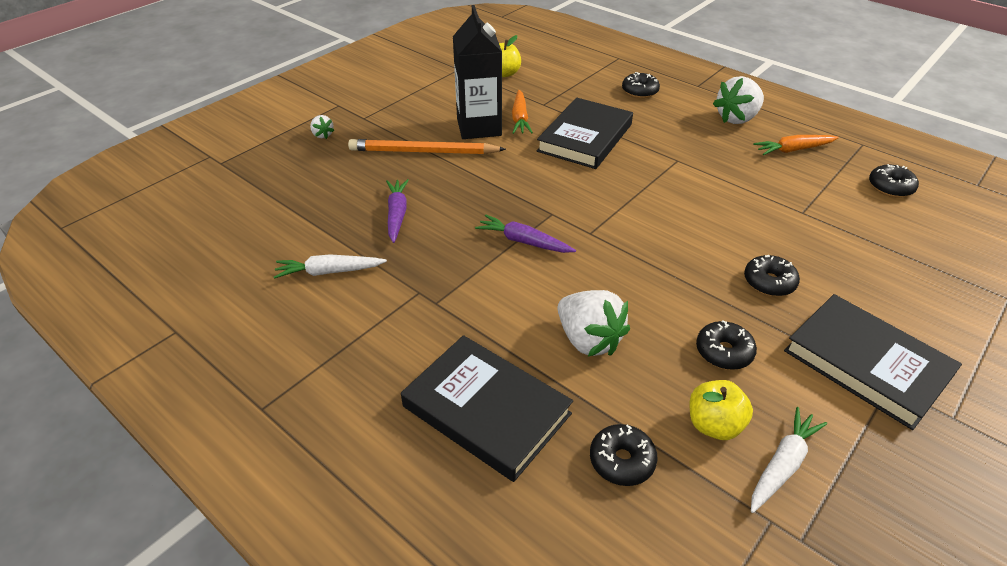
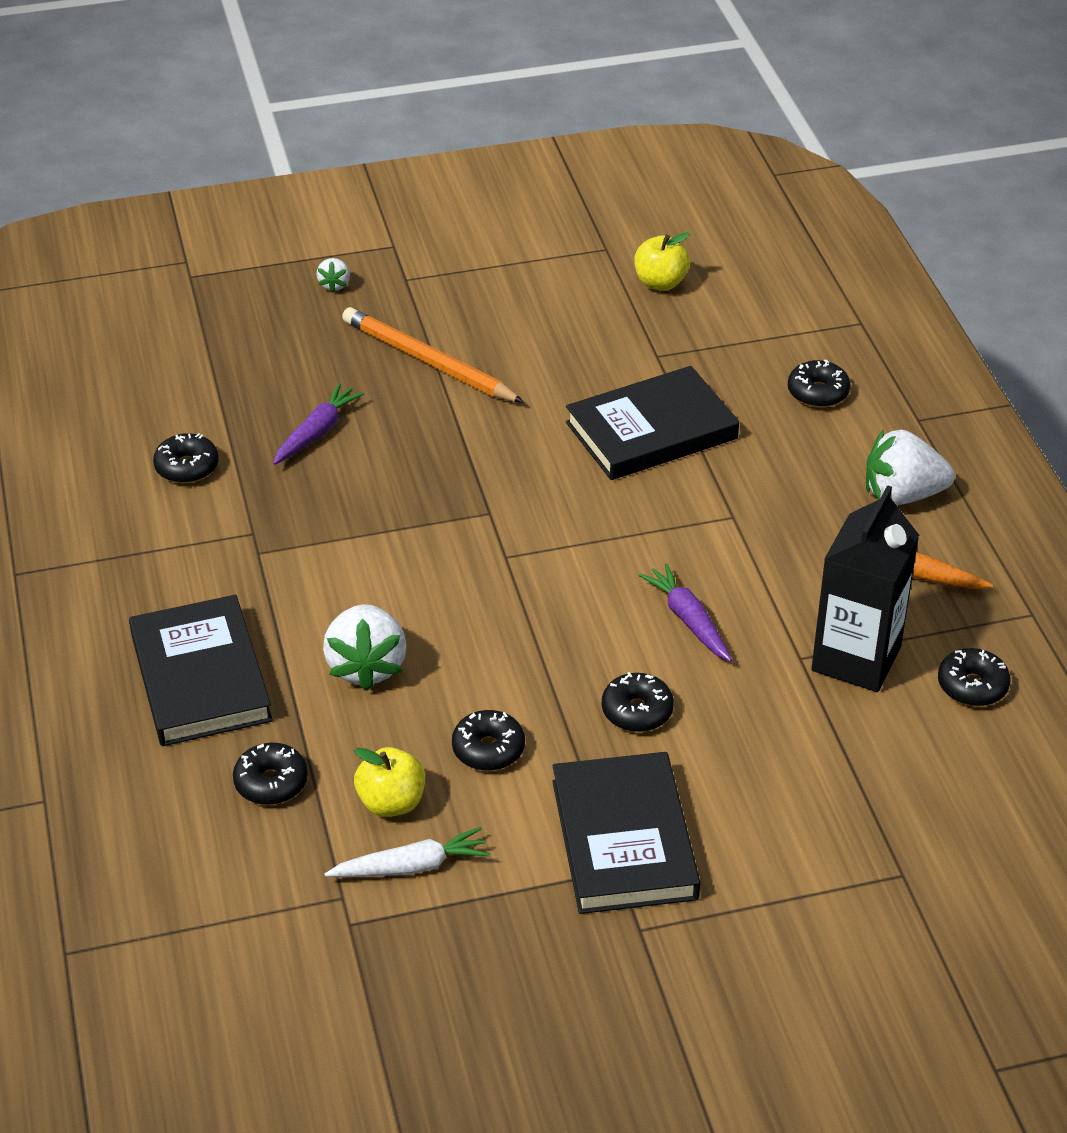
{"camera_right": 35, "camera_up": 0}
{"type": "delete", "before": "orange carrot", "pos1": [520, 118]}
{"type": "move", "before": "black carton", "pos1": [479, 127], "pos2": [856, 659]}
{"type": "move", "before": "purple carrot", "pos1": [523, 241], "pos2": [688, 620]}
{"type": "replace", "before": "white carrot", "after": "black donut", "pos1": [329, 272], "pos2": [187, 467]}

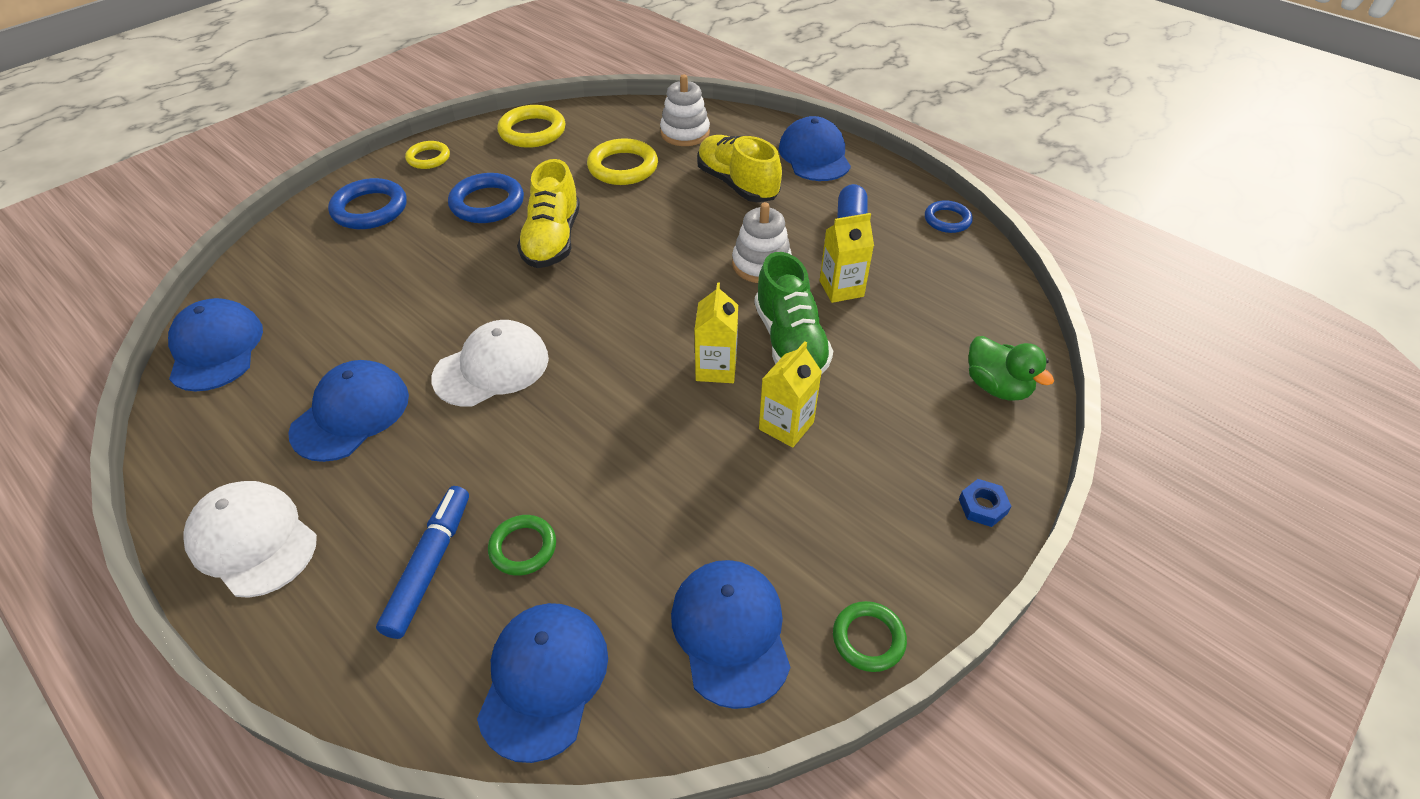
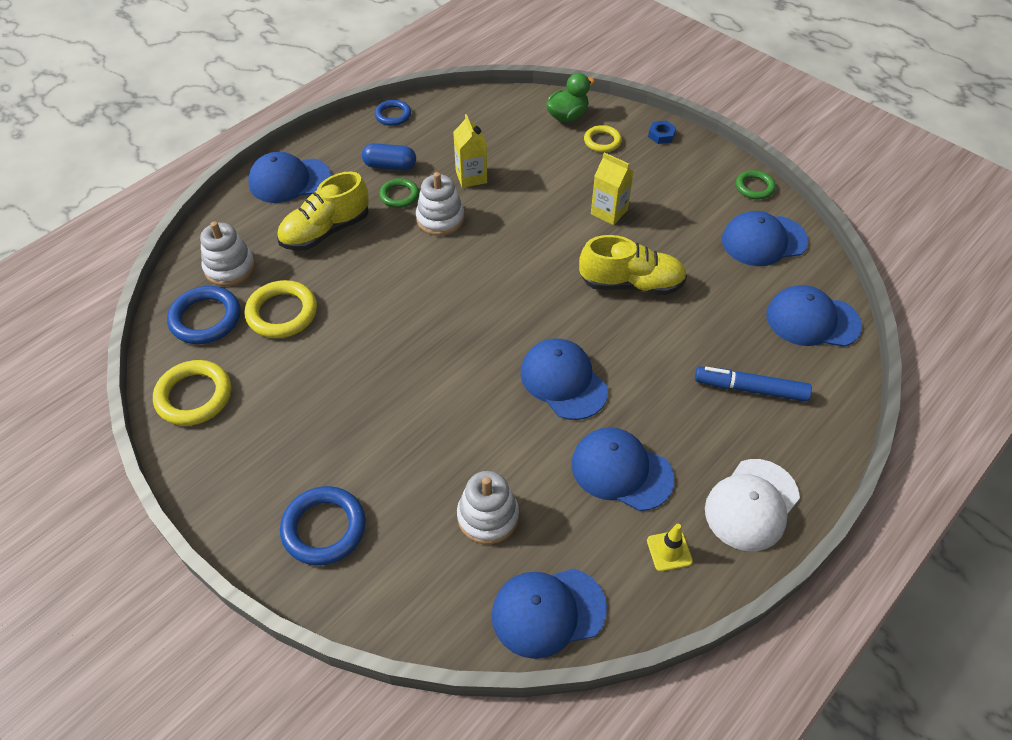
{"camera_right": -90, "camera_up": 5}
{"type": "delete", "before": "yellow carton", "pos1": [716, 368]}
{"type": "delete", "before": "green shoe", "pos1": [790, 342]}
{"type": "insert", "after": "white stacking toy", "pos2": [488, 516]}
{"type": "insert", "after": "yellow traffic cone", "pos2": [669, 551]}
{"type": "move", "before": "yellow ring", "pos1": [428, 158], "pos2": [602, 141]}
{"type": "move", "before": "blue ring", "pos1": [487, 203], "pos2": [205, 318]}
{"type": "move", "before": "green ring", "pos1": [523, 547], "pos2": [399, 195]}
{"type": "move", "before": "yellow shoe", "pos1": [552, 240], "pos2": [631, 284]}
{"type": "recolor", "before": "white cap", "after": "blue cap", "pos1": [492, 368], "pos2": [563, 381]}

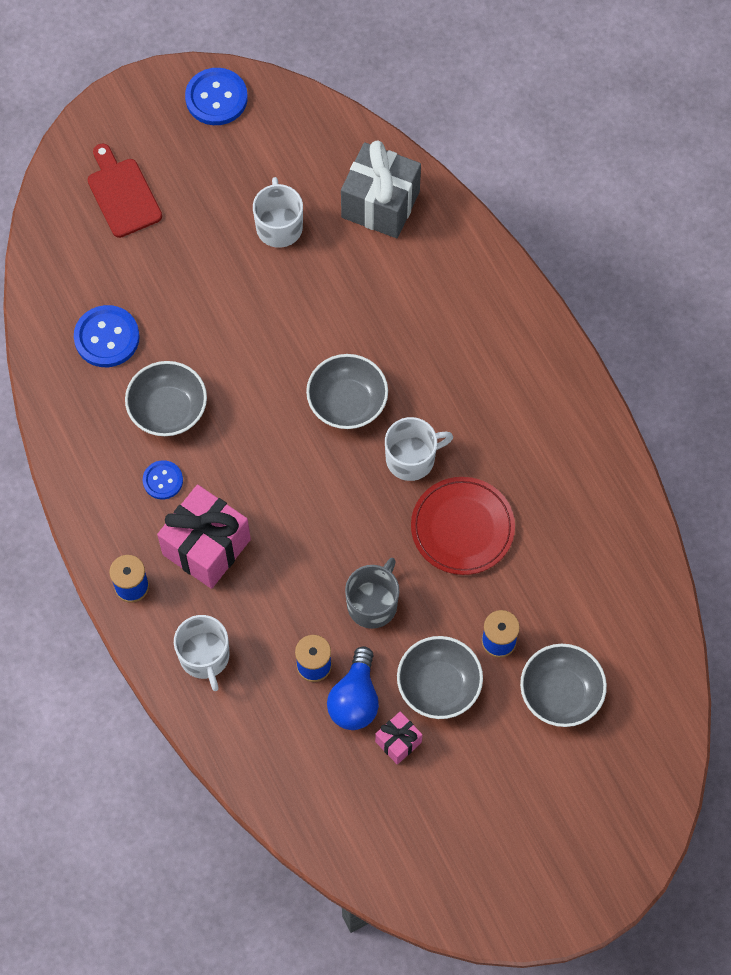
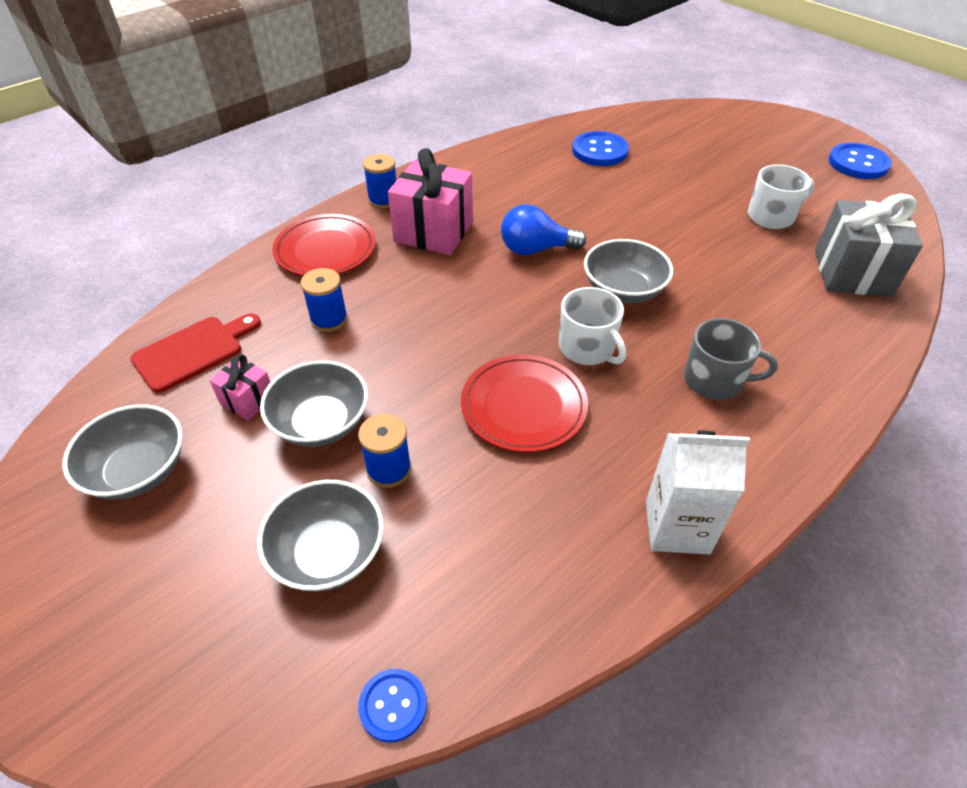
{"camera_right": 75, "camera_up": -20}
{"type": "insert", "after": "white carton", "pos2": [677, 527]}
{"type": "move", "before": "red cutting board", "pos1": [122, 194], "pos2": [193, 351]}
{"type": "move", "before": "grey bowl", "pos1": [168, 409], "pos2": [138, 471]}
{"type": "move", "before": "blue button", "pos1": [163, 480], "pos2": [393, 705]}
{"type": "move", "before": "blue light bulb", "pos1": [355, 699], "pos2": [535, 249]}
{"type": "move", "before": "grey mug", "pos1": [373, 603], "pos2": [715, 380]}
{"type": "replace", "before": "white mug", "after": "red plate", "pos1": [204, 656], "pos2": [325, 250]}

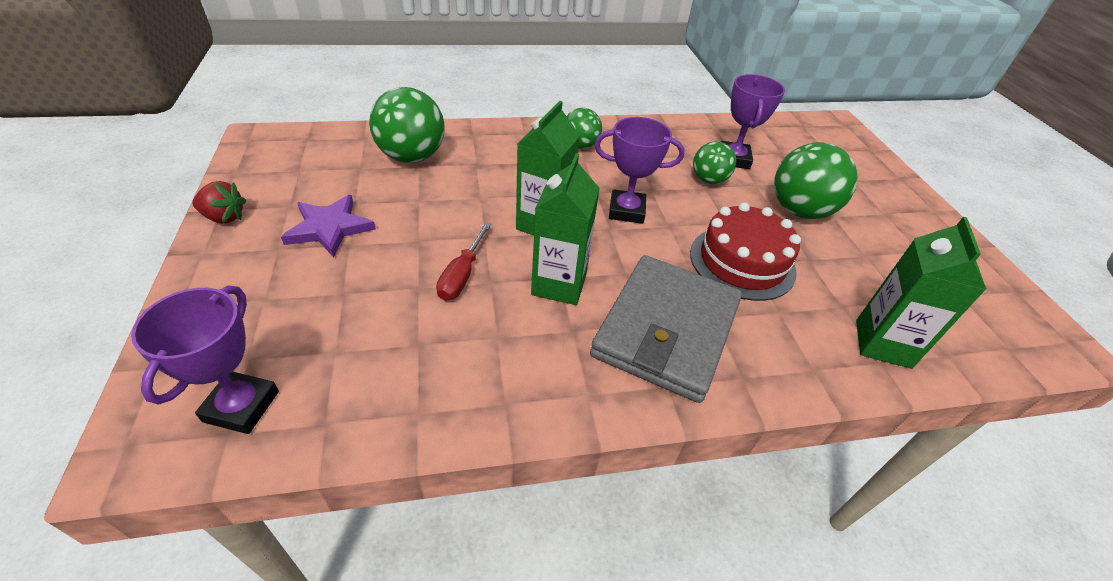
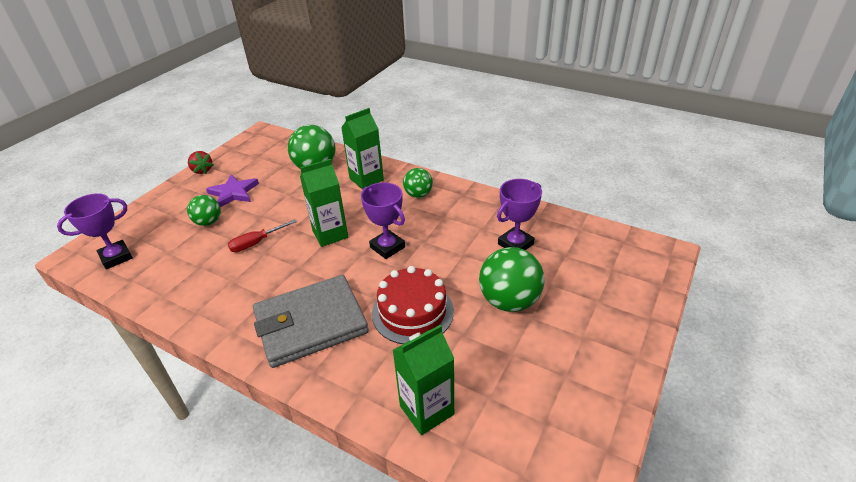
{"camera_right": 45, "camera_up": -5}
{"type": "move", "before": "green carton", "pos1": [559, 284], "pos2": [366, 179]}
{"type": "move", "before": "green ball", "pos1": [708, 180], "pos2": [208, 222]}

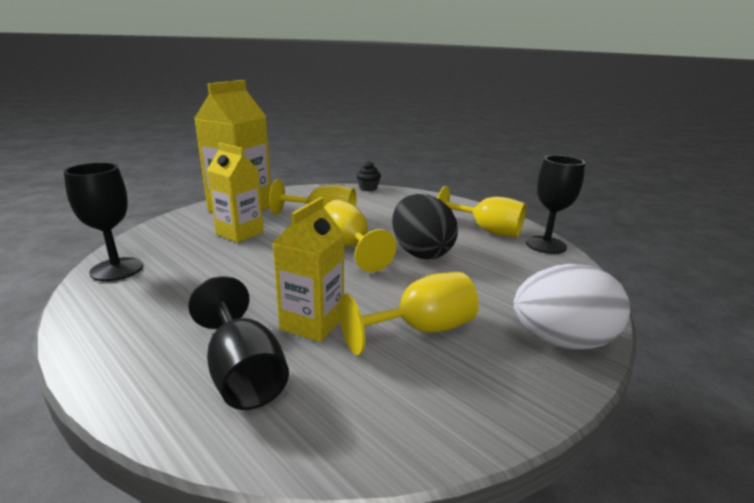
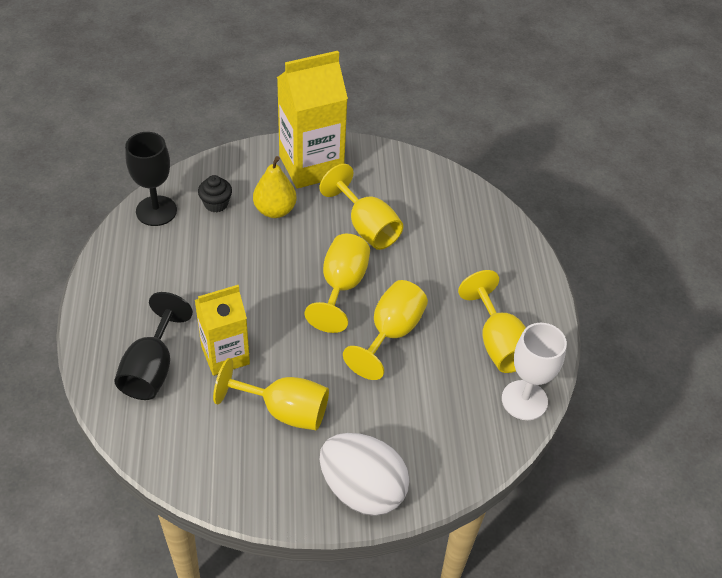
{"camera_right": 40, "camera_up": 25}
{"type": "move", "before": "black cupcake", "pos1": [368, 188], "pos2": [216, 204]}
{"type": "replace", "before": "yellow carton", "after": "yellow pear", "pos1": [240, 233], "pos2": [275, 210]}
{"type": "replace", "before": "black egg", "after": "yellow goblet", "pos1": [420, 252], "pos2": [391, 333]}
{"type": "recolor", "before": "black goblet", "after": "white goblet", "pos1": [545, 245], "pos2": [524, 400]}

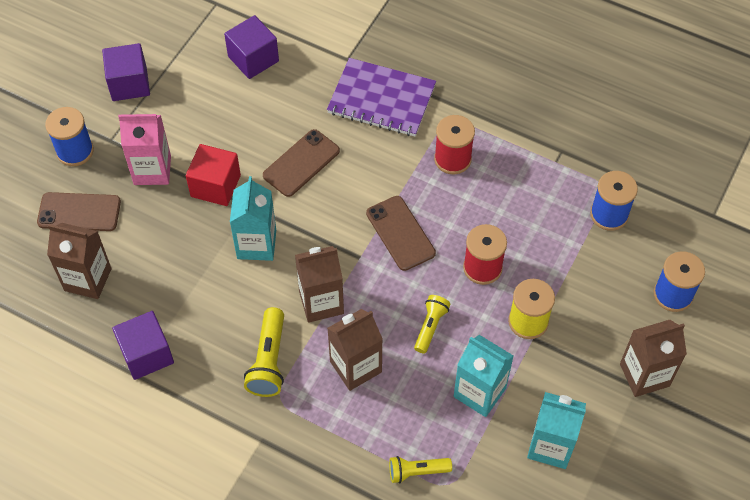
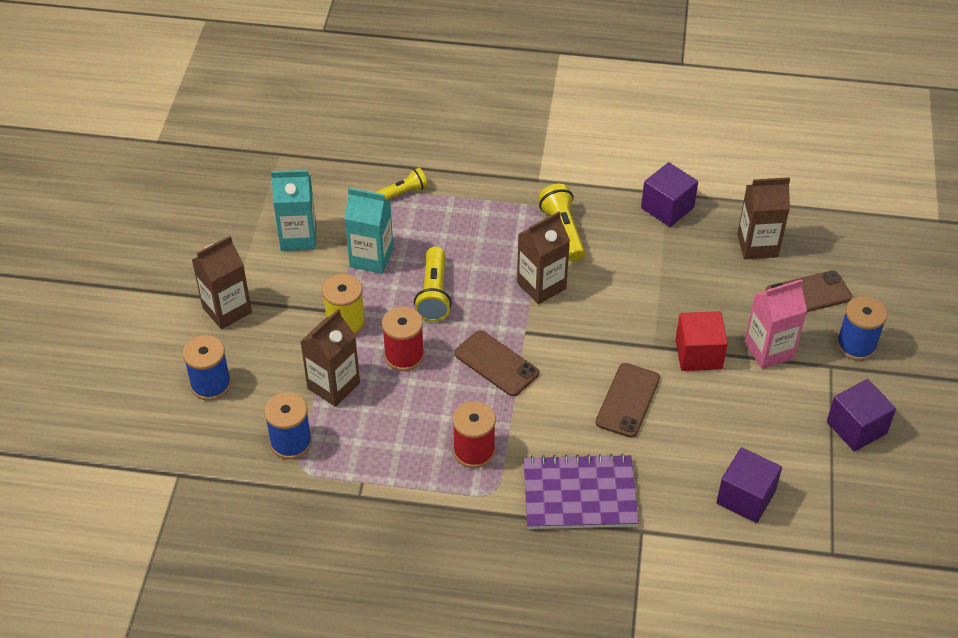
{"camera_right": 160, "camera_up": -10}
{"type": "delete", "before": "turquoise carton", "pos1": [256, 244]}
{"type": "move", "before": "brown carton", "pos1": [355, 367], "pos2": [333, 385]}
{"type": "resize", "before": "yellow flashlight", "pos1": [430, 327], "pos2": [434, 294], "scale": 1.52}

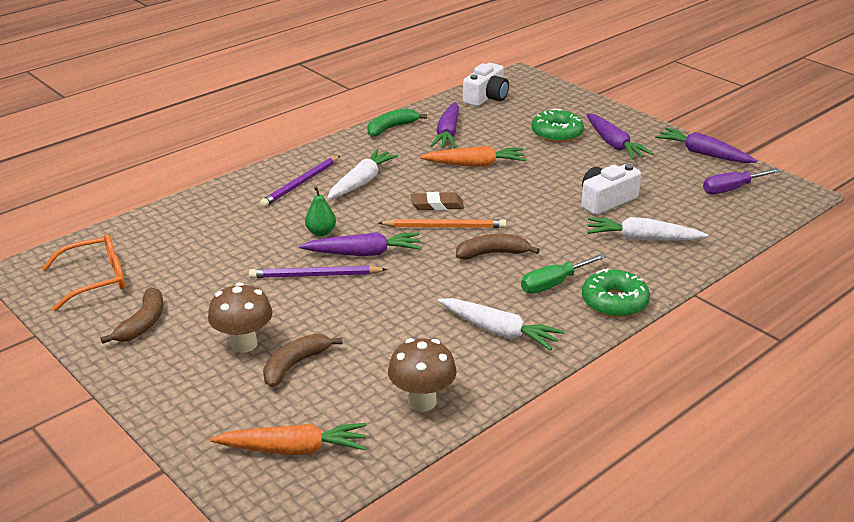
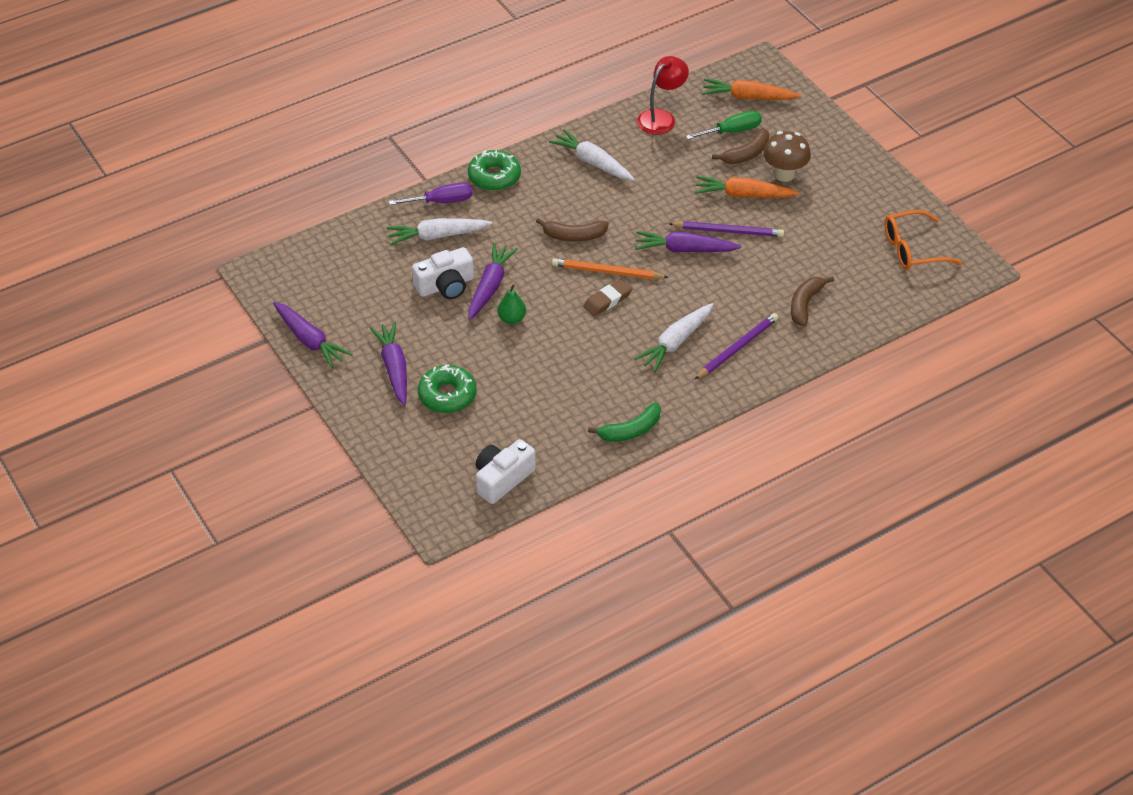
{"camera_right": -170, "camera_up": 15}
{"type": "move", "before": "brown banana", "pos1": [143, 323], "pos2": [805, 304]}
{"type": "move", "before": "green pear", "pos1": [321, 232], "pos2": [512, 319]}
{"type": "move", "before": "orange carrot", "pos1": [475, 165], "pos2": [743, 195]}
{"type": "move", "before": "purple carrot", "pos1": [448, 133], "pos2": [490, 286]}
{"type": "move", "before": "green screwdriver", "pos1": [553, 284], "pos2": [732, 131]}
{"type": "move", "before": "purple screwdriver", "pos1": [731, 189], "pos2": [442, 201]}
{"type": "replace", "before": "brown mushroom", "after": "red lamp", "pos1": [422, 401], "pos2": [661, 117]}
{"type": "rotate", "before": "brown eraser", "pos1": [437, 205], "pos2": [607, 300], "turn": -45}
{"type": "rotate", "before": "white carrot", "pos1": [642, 239], "pos2": [437, 236], "turn": 150}

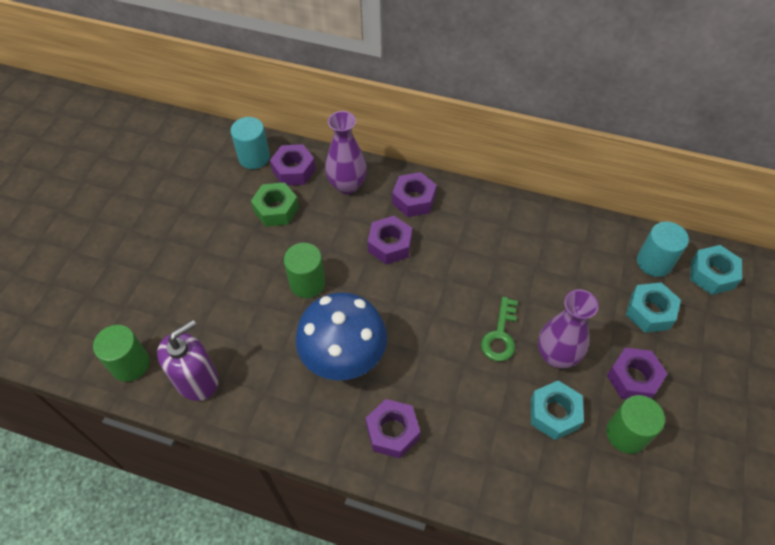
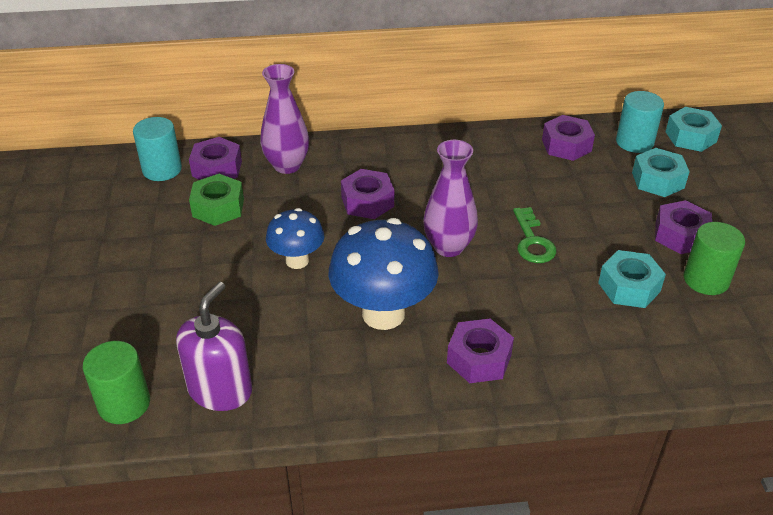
{"camera_right": -25, "camera_up": -15}
{"type": "move", "before": "purple nut", "pos1": [414, 200], "pos2": [566, 145]}
{"type": "move", "before": "purple vase", "pos1": [556, 356], "pos2": [448, 247]}
{"type": "replace", "before": "green cylinder", "after": "blue mushroom", "pos1": [307, 283], "pos2": [297, 260]}

